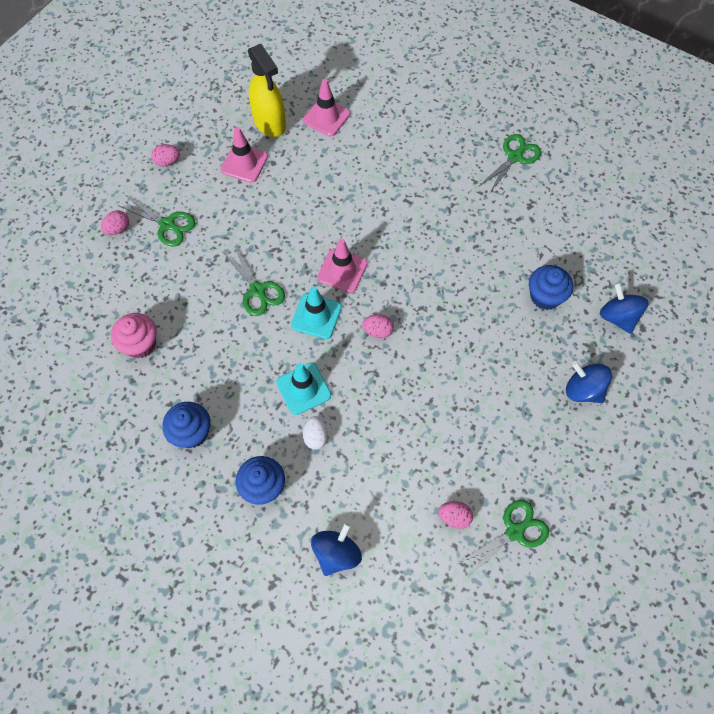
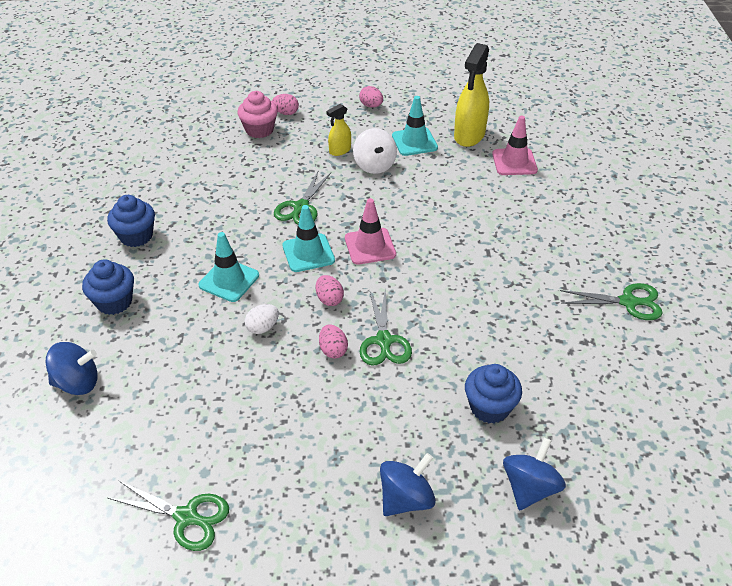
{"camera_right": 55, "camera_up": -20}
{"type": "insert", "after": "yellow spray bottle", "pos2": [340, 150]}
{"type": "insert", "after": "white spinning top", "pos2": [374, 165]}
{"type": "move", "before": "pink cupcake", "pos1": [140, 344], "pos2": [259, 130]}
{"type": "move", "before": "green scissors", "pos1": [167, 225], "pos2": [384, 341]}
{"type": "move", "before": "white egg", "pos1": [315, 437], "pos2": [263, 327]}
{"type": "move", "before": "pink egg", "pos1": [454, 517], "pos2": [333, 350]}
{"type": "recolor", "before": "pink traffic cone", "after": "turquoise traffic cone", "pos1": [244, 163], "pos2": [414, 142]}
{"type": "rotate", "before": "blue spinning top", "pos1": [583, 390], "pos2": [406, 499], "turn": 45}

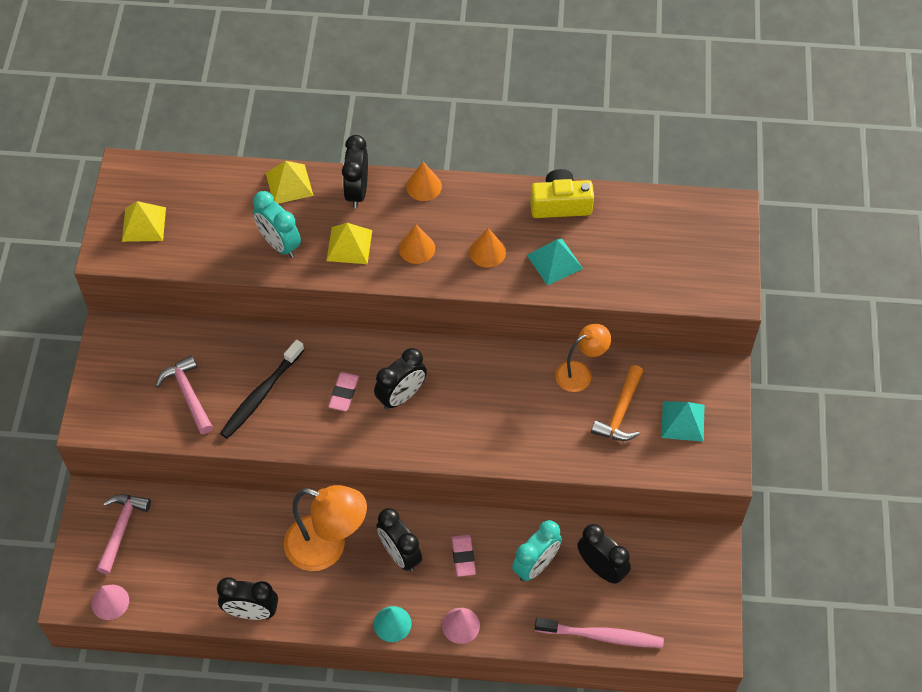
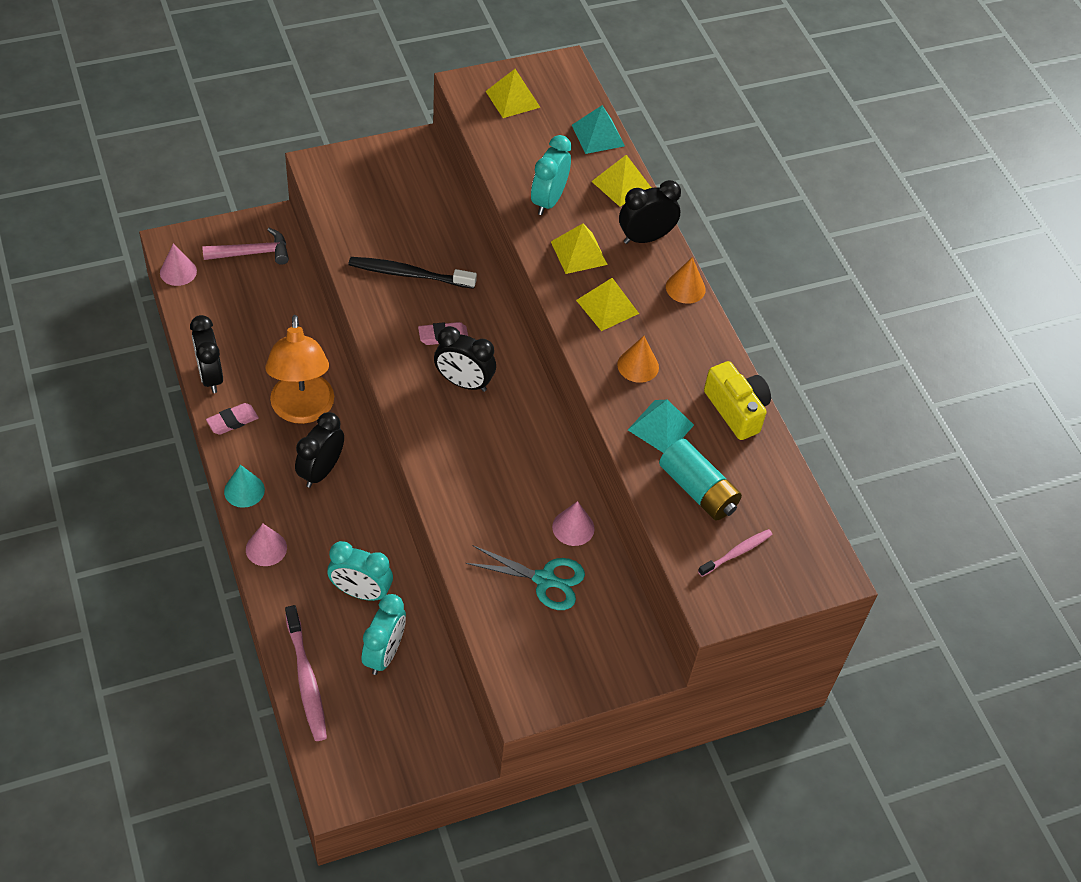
{"camera_right": 60, "camera_up": -5}
{"type": "delete", "before": "pink hammer", "pos1": [188, 394]}
{"type": "insert", "after": "turquoise battery", "pos2": [698, 490]}
{"type": "insert", "after": "pink toothbrush", "pos2": [736, 553]}
{"type": "move", "before": "pink eraser", "pos1": [463, 557], "pos2": [232, 421]}
{"type": "move", "before": "turquoise pyramid", "pos1": [683, 421], "pos2": [598, 135]}
{"type": "replace", "before": "orange cone", "after": "yellow pyramid", "pos1": [417, 248], "pos2": [607, 306]}
{"type": "replace", "before": "orange lamp", "after": "pink cone", "pos1": [580, 373], "pos2": [573, 527]}
{"type": "replace", "before": "orange hammer", "after": "turquoise scissors", "pos1": [620, 412], "pos2": [544, 580]}
{"type": "recolor", "before": "black clock", "after": "turquoise clock", "pos1": [601, 568], "pos2": [384, 654]}

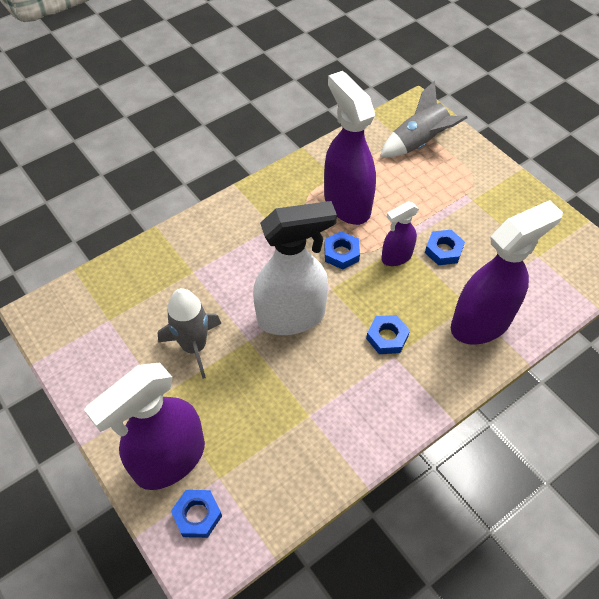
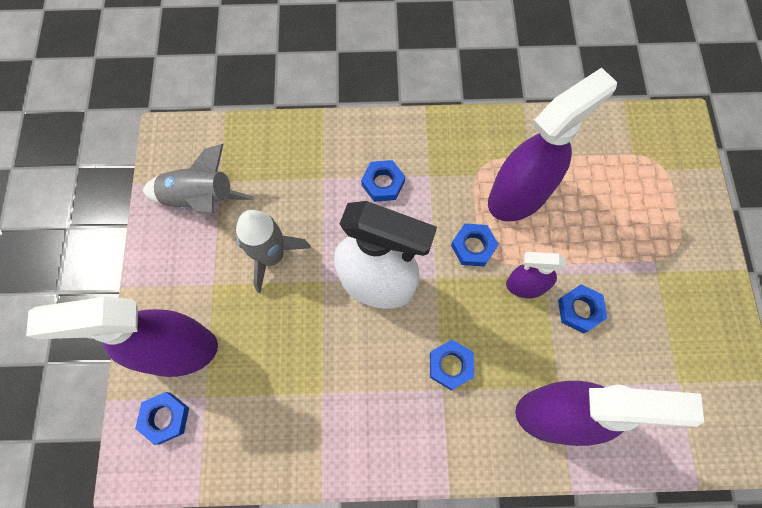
{"camera_right": 35, "camera_up": 15}
{"type": "insert", "after": "blue nut", "pos2": [383, 183]}
{"type": "move", "before": "grey rocket", "pos1": [419, 143], "pos2": [200, 199]}
{"type": "rotate", "before": "purple spray bottle", "pos1": [346, 204], "pos2": [519, 195], "turn": 45}

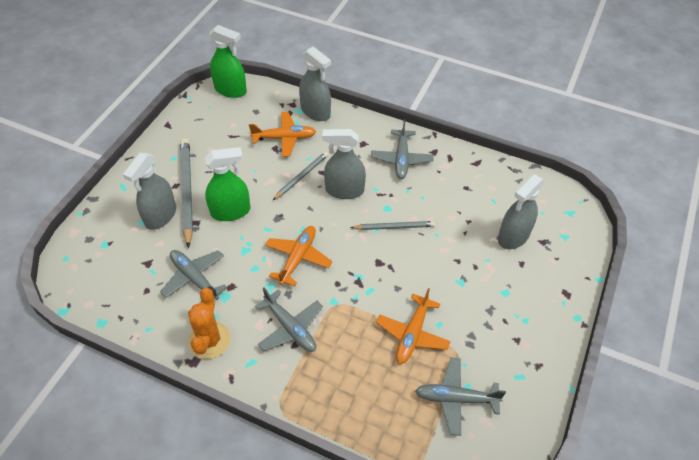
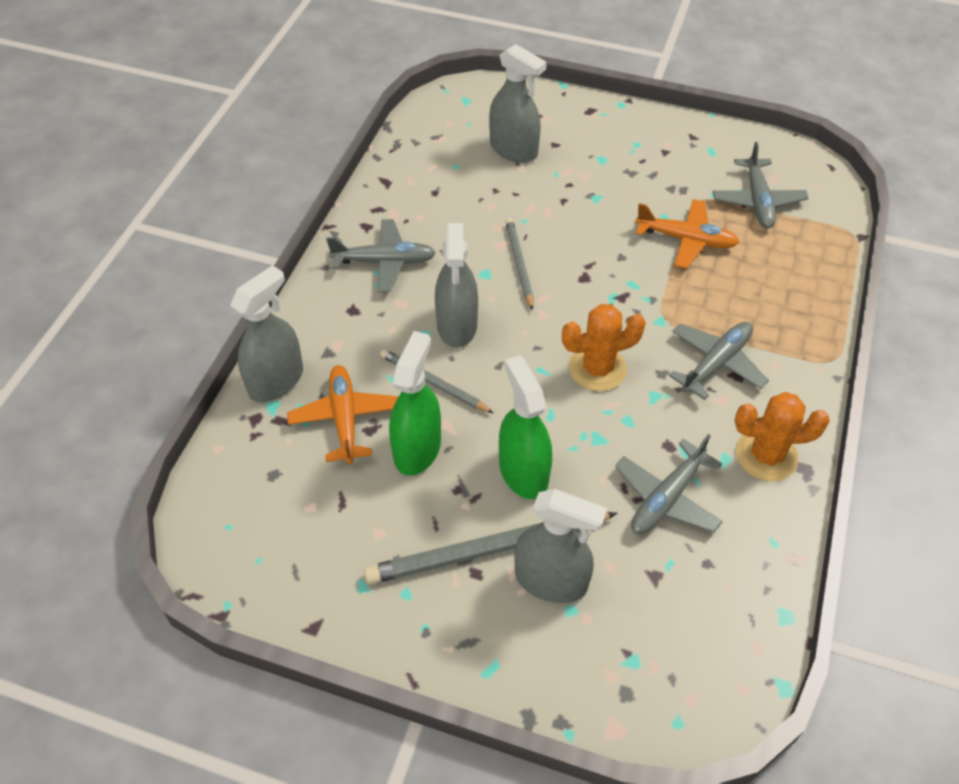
{"camera_right": -95, "camera_up": 0}
{"type": "move", "before": "green spray bottle", "pos1": [230, 90], "pos2": [417, 449]}
{"type": "replace", "before": "orange plane", "after": "orange cactus", "pos1": [298, 258], "pos2": [597, 368]}

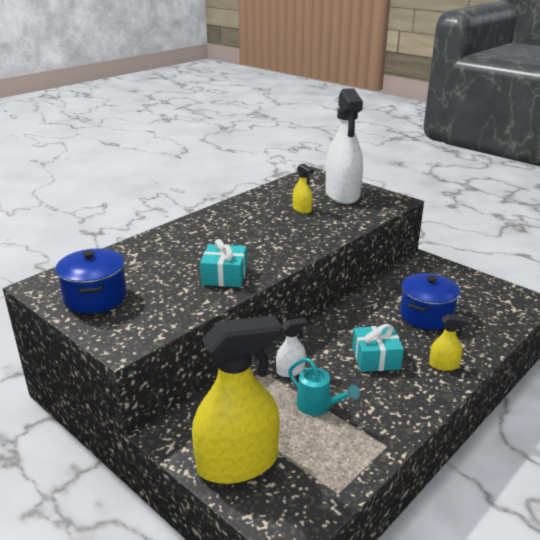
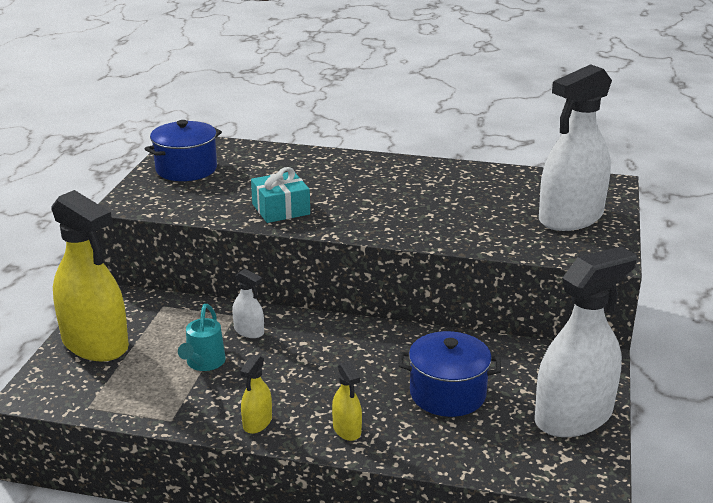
{"camera_right": 60, "camera_up": 0}
{"type": "delete", "before": "turquoise gift", "pos1": [376, 358]}
{"type": "insert", "after": "white spray bottle", "pos2": [573, 416]}
{"type": "move", "before": "yellow spray bottle", "pos1": [302, 209], "pos2": [257, 422]}

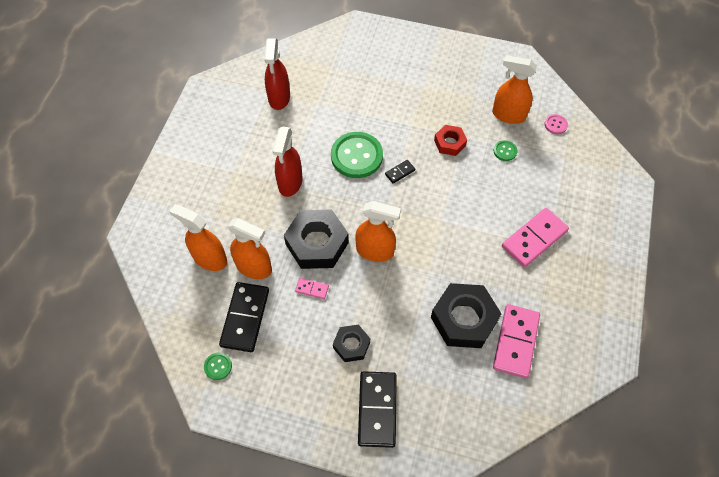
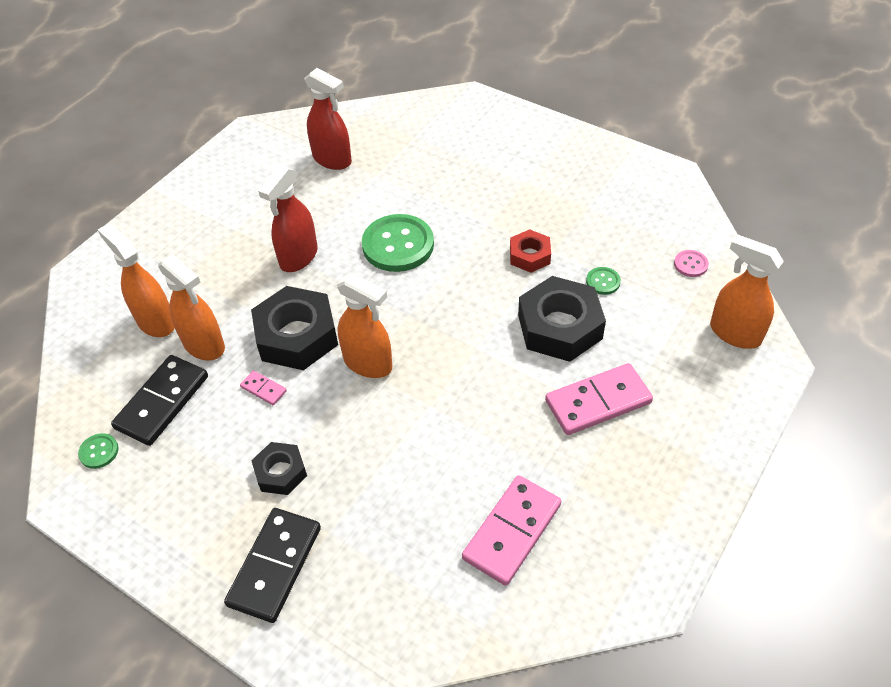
{"camera_right": 20, "camera_up": -10}
{"type": "delete", "before": "black domino", "pos1": [400, 172]}
{"type": "move", "before": "black nut", "pos1": [464, 319], "pos2": [560, 327]}
{"type": "move", "before": "orange spray bottle", "pos1": [508, 115], "pos2": [734, 333]}
{"type": "rotate", "before": "red spray bottle", "pos1": [279, 98], "pos2": [332, 160], "turn": -75}

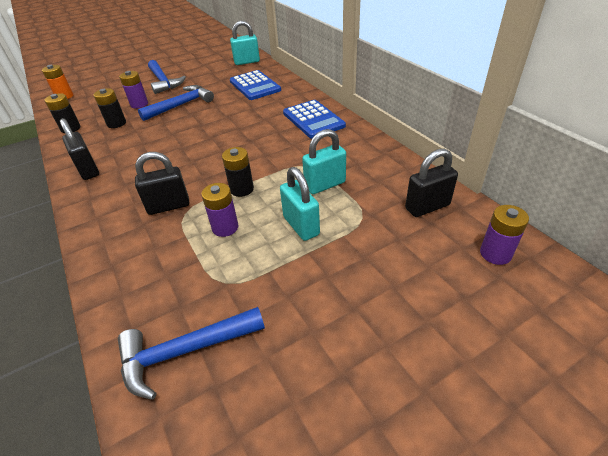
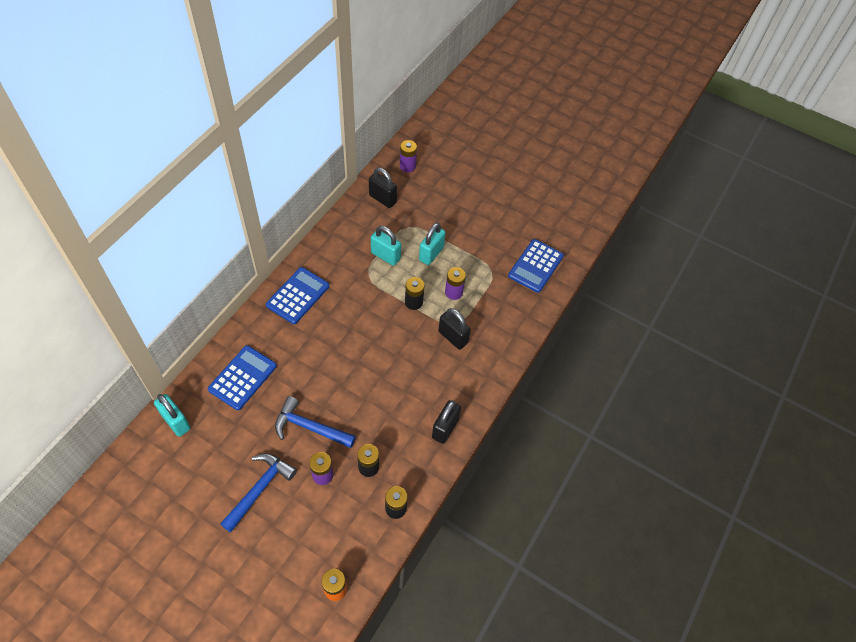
{"camera_right": -125, "camera_up": 15}
{"type": "replace", "before": "blue hammer", "after": "blue calculator", "pos1": [185, 351], "pos2": [535, 266]}

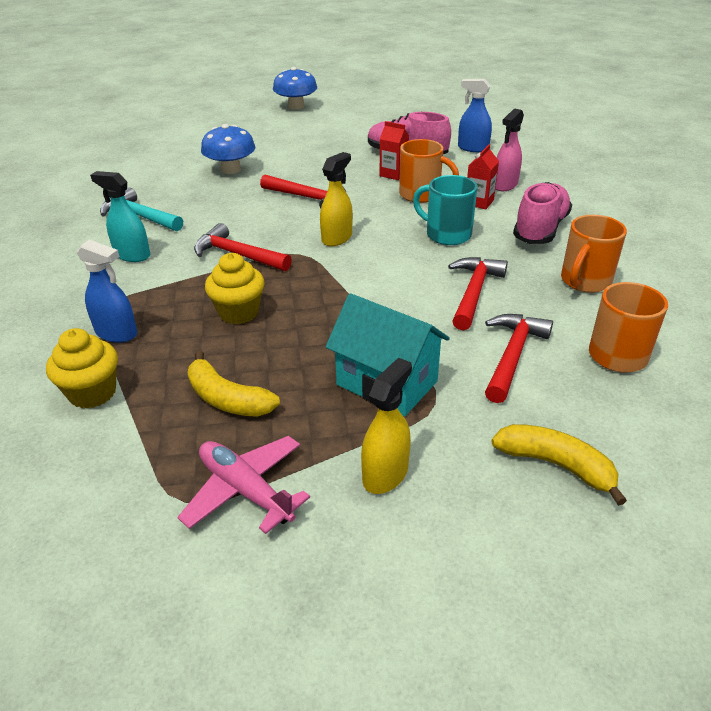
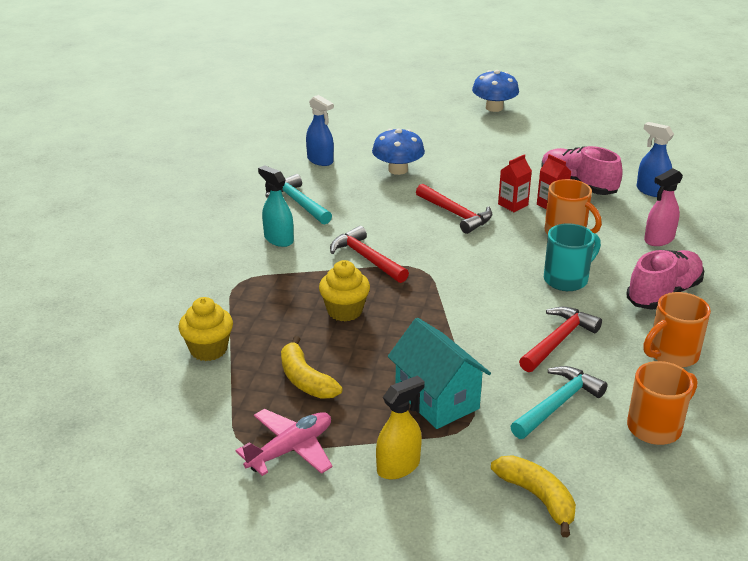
{"camera_right": 20, "camera_up": -5}
{"type": "delete", "before": "yellow spray bottle", "pos1": [337, 238]}
{"type": "move", "before": "blue spray bottle", "pos1": [117, 333], "pos2": [320, 160]}
{"type": "move", "before": "red carton", "pos1": [479, 202], "pos2": [513, 205]}
{"type": "recolor", "before": "red hammer", "after": "turquoise hammer", "pos1": [512, 355], "pos2": [557, 404]}
{"type": "rotate", "before": "pink plane", "pos1": [245, 490], "pos2": [290, 449], "turn": 75}
{"type": "rotate", "before": "turquoise mug", "pos1": [446, 234], "pos2": [567, 279], "turn": 90}

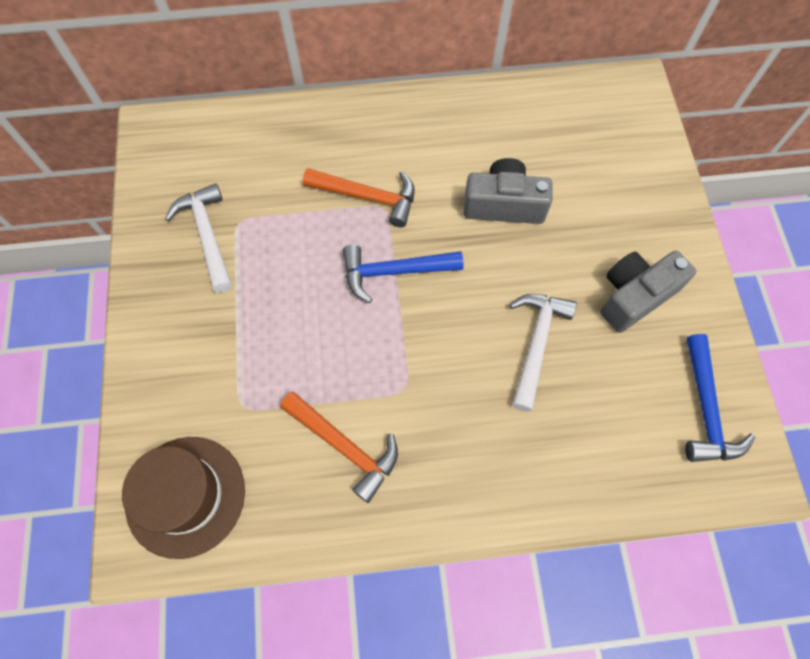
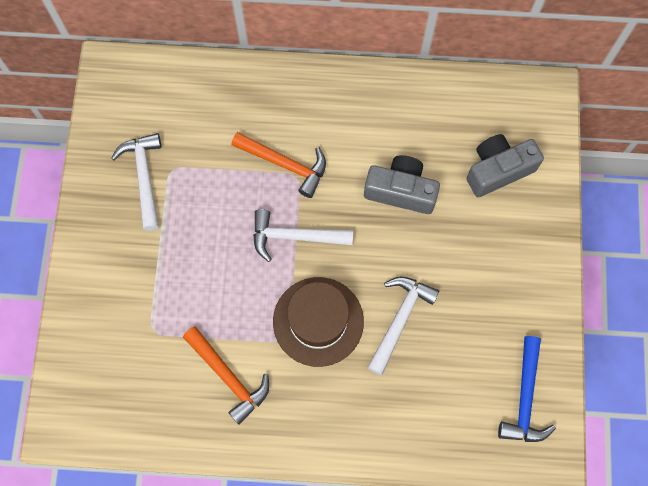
{"camera_right": 10, "camera_up": 5}
{"type": "move", "before": "brown hat", "pos1": [185, 496], "pos2": [318, 321]}
{"type": "move", "before": "grey camera", "pos1": [634, 296], "pos2": [498, 170]}
{"type": "recolor", "before": "blue hammer", "after": "white hammer", "pos1": [394, 272], "pos2": [295, 237]}

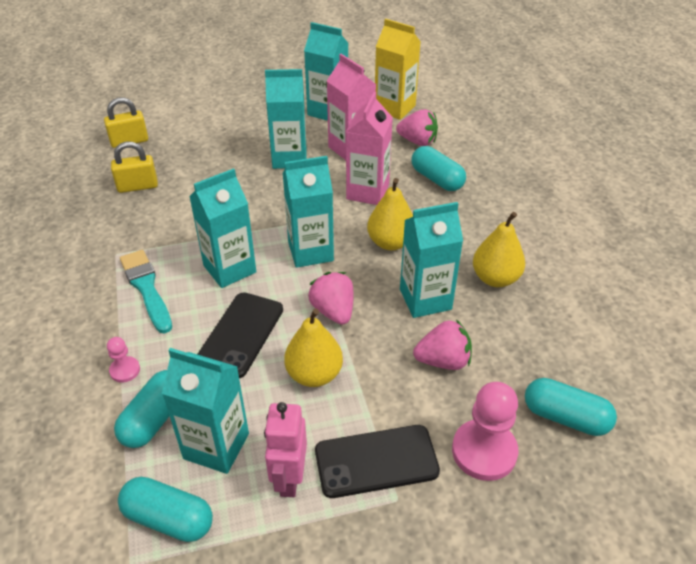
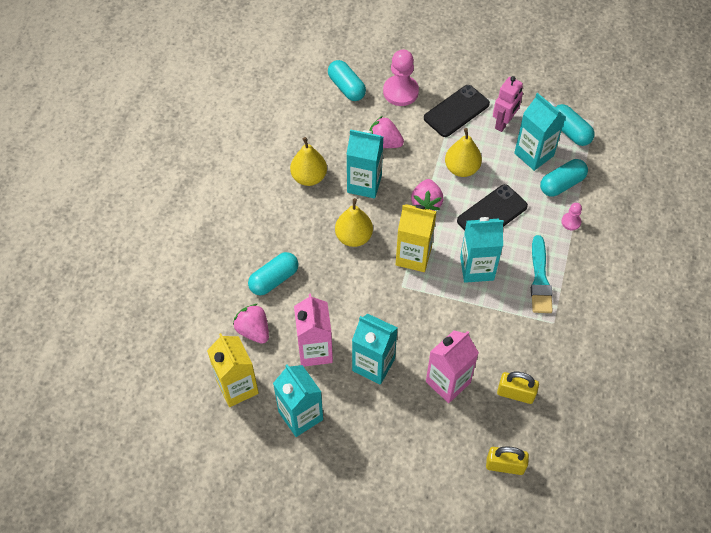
{"camera_right": -150, "camera_up": 15}
{"type": "move", "before": "pink carton", "pos1": [367, 192], "pos2": [448, 382]}
{"type": "recolor", "before": "turquoise carton", "after": "yellow carton", "pos1": [310, 251], "pos2": [413, 256]}
{"type": "rotate", "before": "black phone", "pos1": [376, 461], "pos2": [456, 111], "turn": -60}
{"type": "rotate", "before": "turquoise capsule", "pos1": [437, 179], "pos2": [274, 279], "turn": 60}

